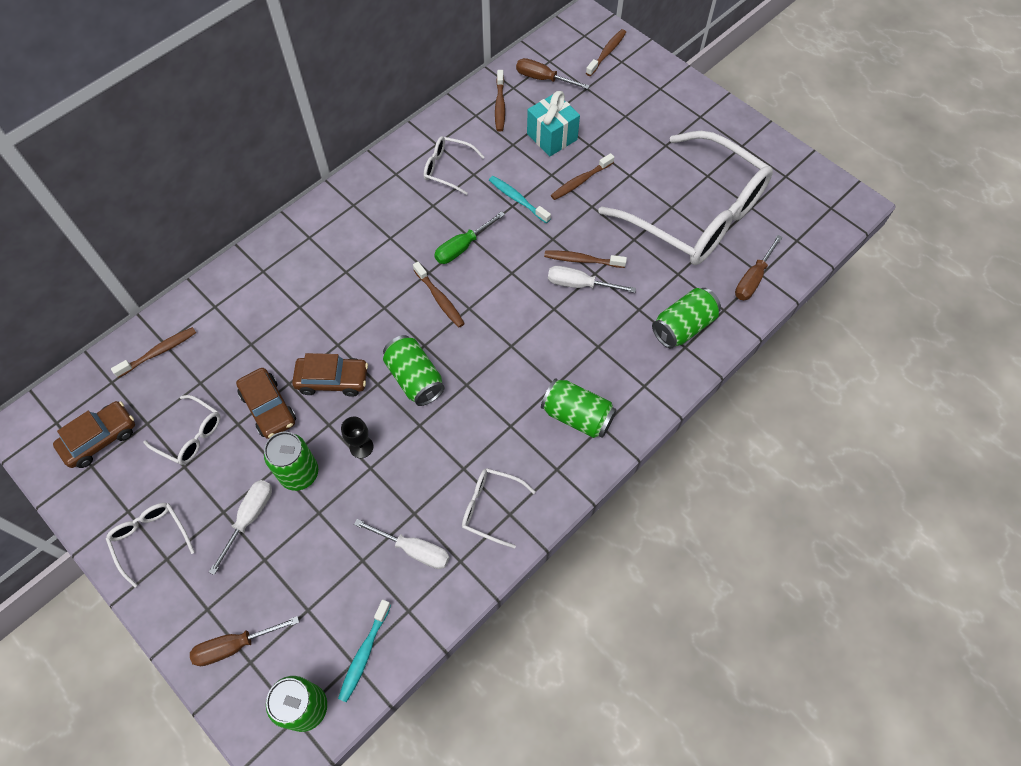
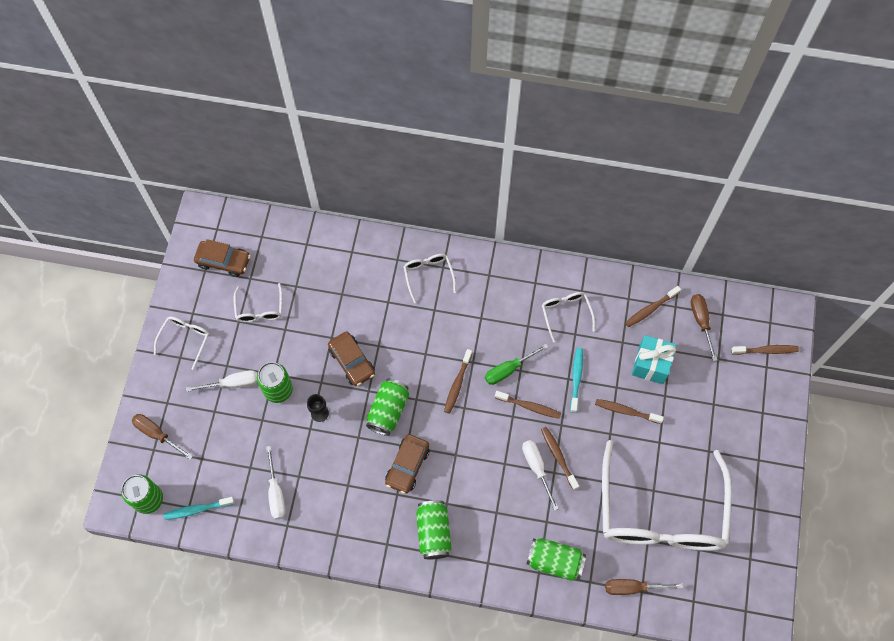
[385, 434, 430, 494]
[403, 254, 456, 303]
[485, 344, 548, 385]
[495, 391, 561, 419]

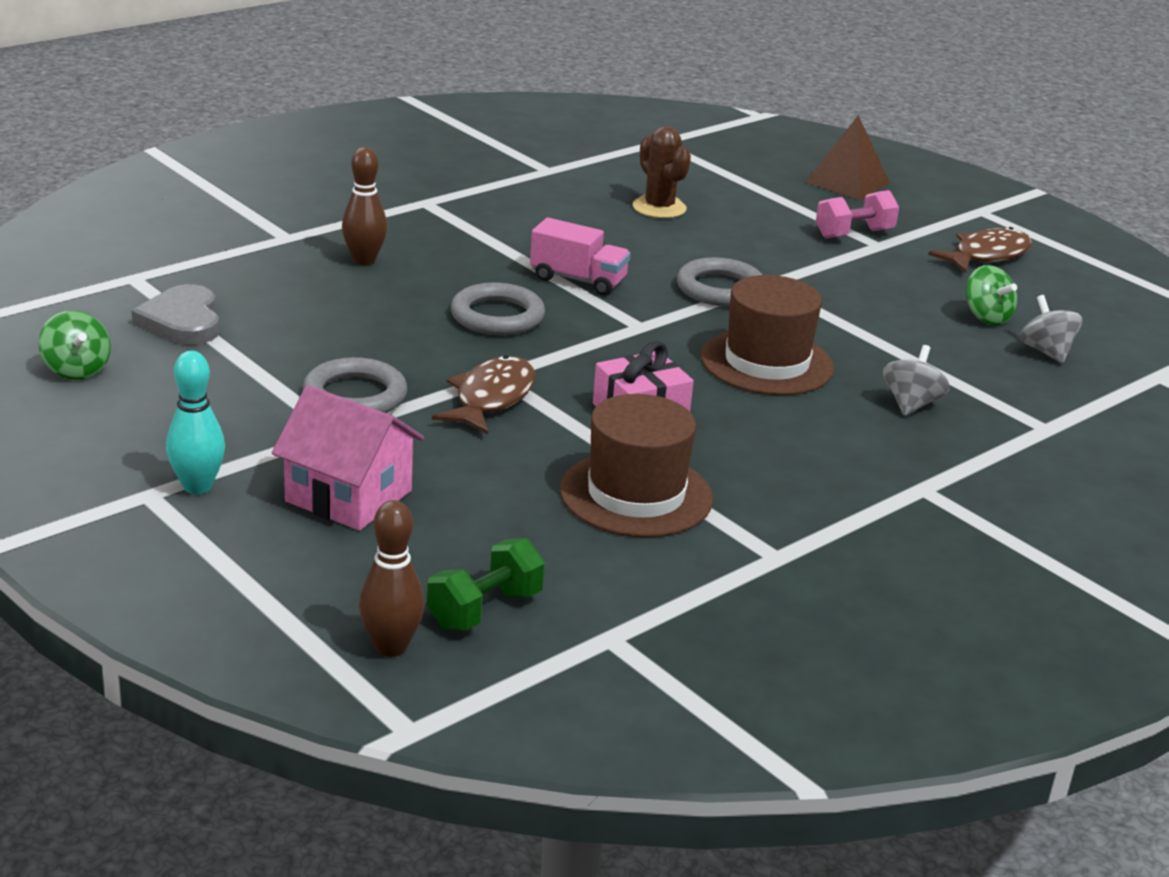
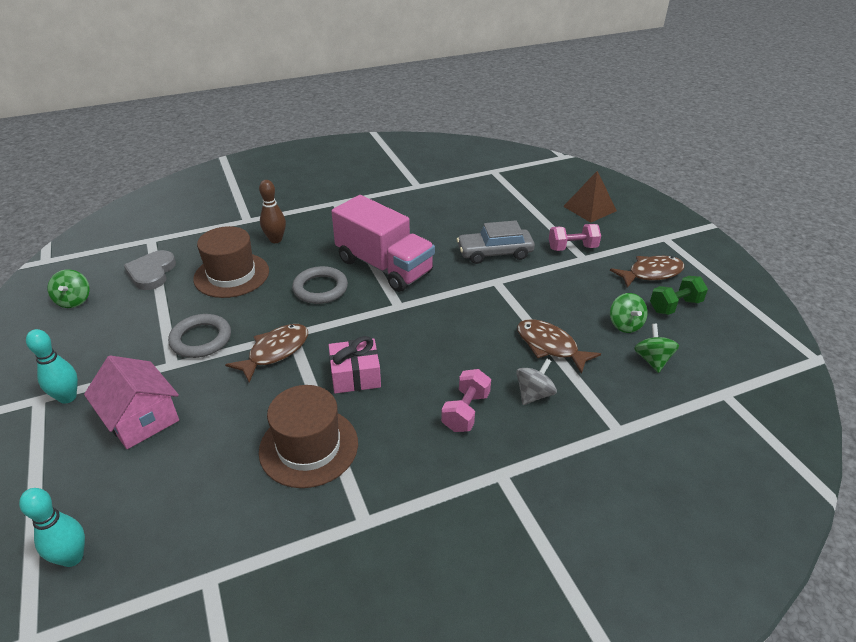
[19, 488, 85, 567]
[193, 226, 269, 298]
[331, 195, 435, 292]
[441, 369, 491, 432]
[457, 220, 535, 264]
[517, 319, 601, 374]
[634, 324, 679, 373]
[650, 276, 708, 315]
[633, 126, 691, 218] (first image)
[677, 257, 762, 307] (first image)

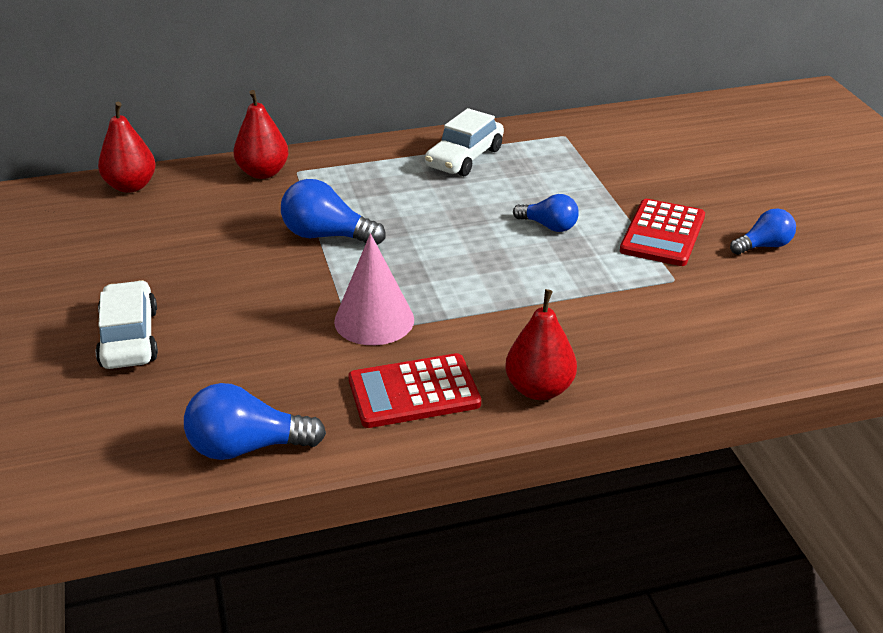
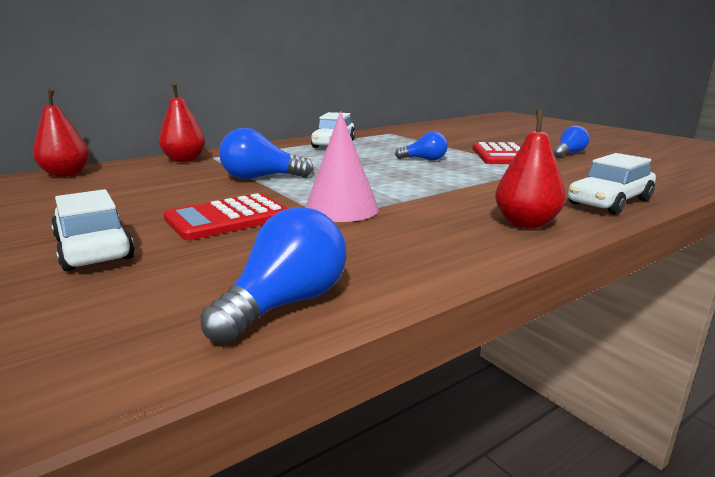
[163, 193, 288, 240]
[200, 207, 346, 344]
[568, 153, 656, 215]

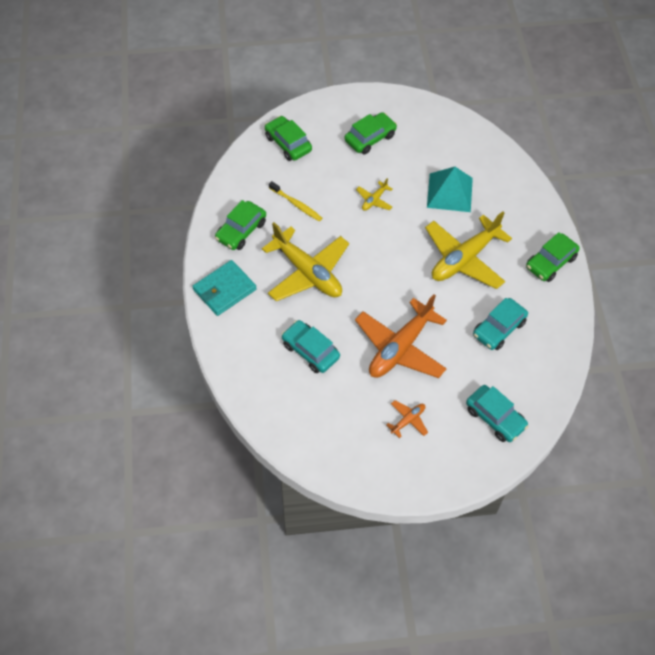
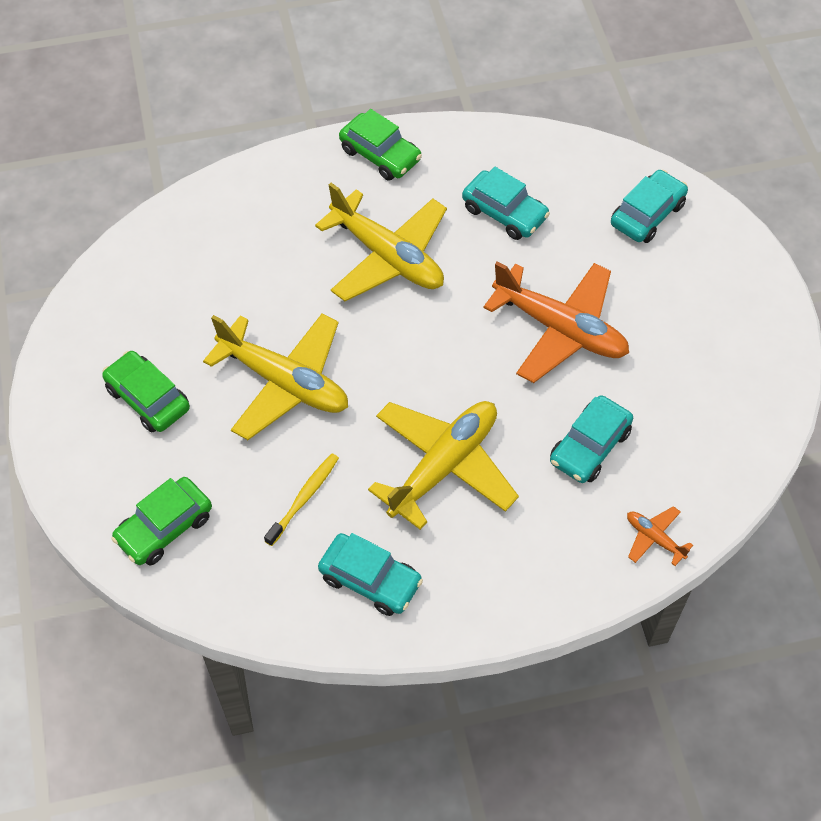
[203, 313, 348, 440]
[318, 533, 423, 616]
[627, 506, 693, 566]
[193, 260, 257, 316] (first image)
[427, 167, 473, 212] (first image)

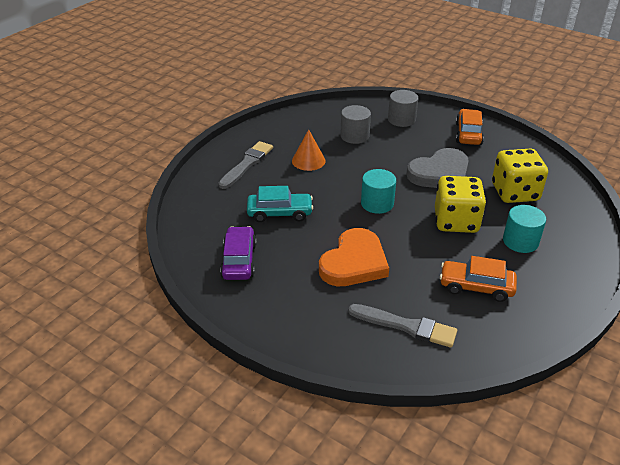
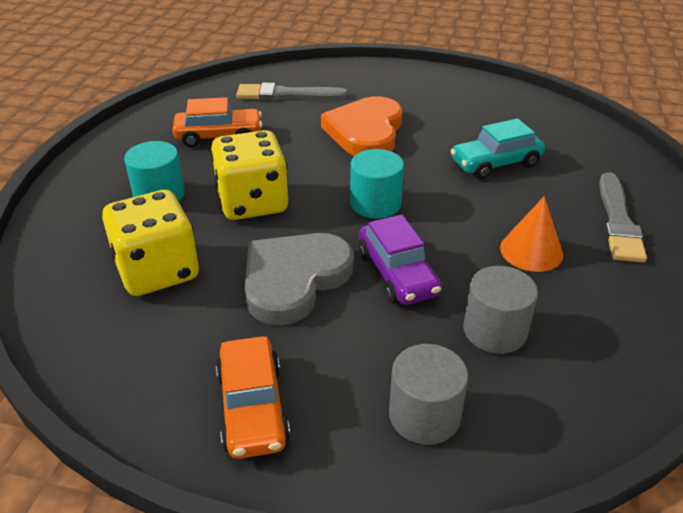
[359, 214, 442, 305]

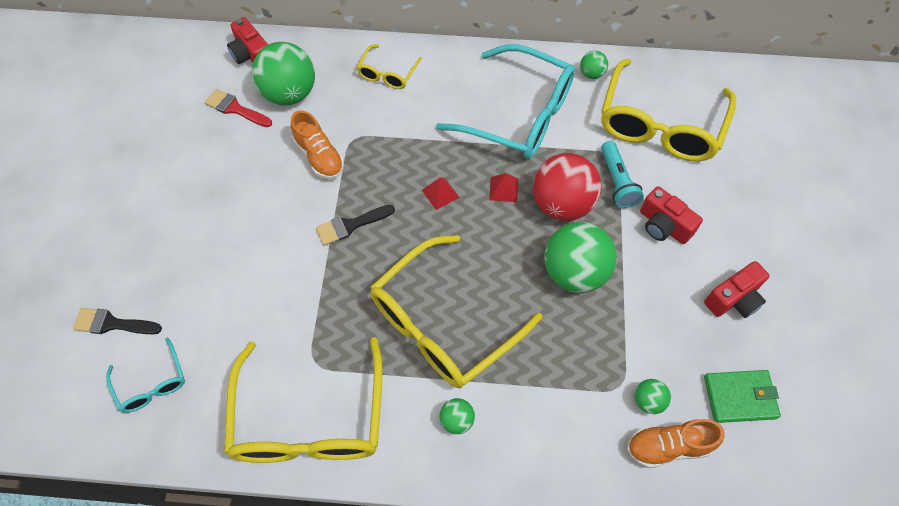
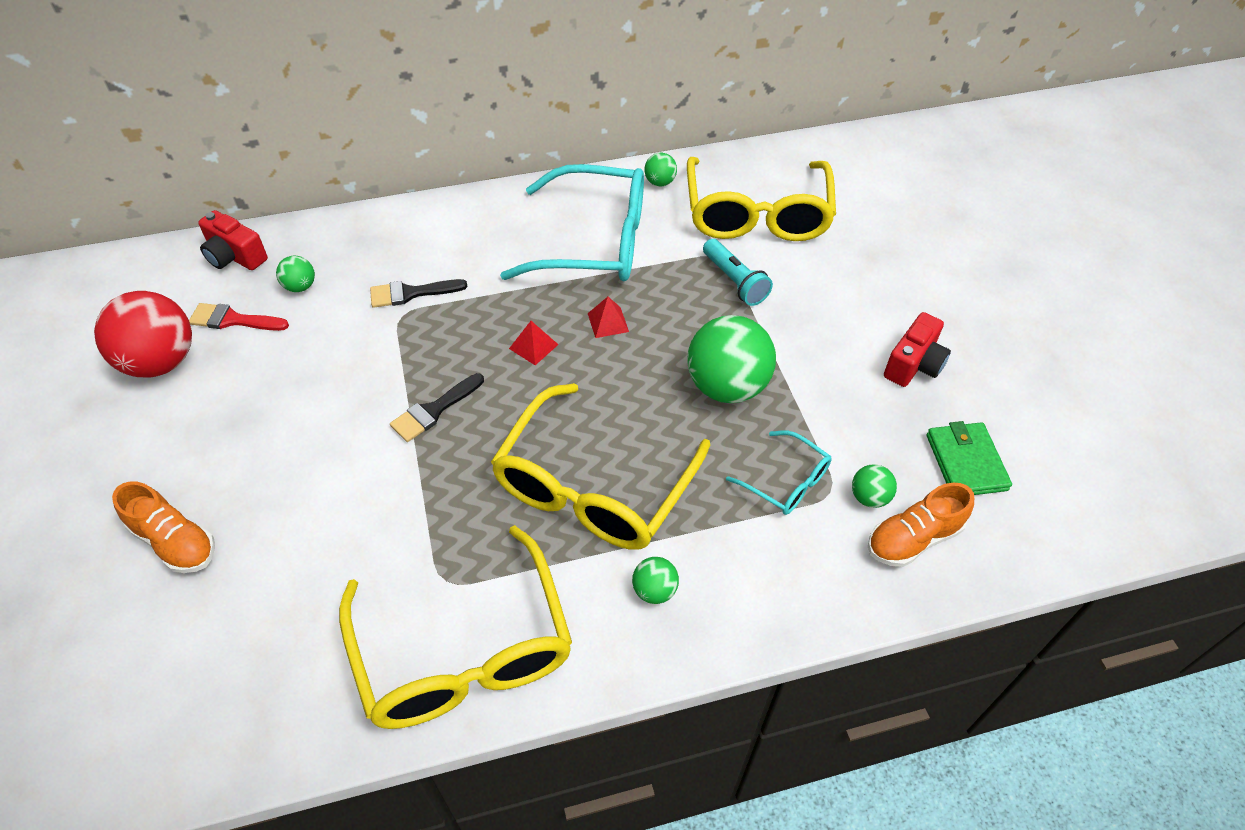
[94, 291, 192, 378]
[112, 481, 215, 573]
[276, 256, 315, 292]
[370, 279, 467, 308]
[726, 430, 832, 515]
[927, 421, 1012, 495]
[357, 44, 422, 89] (first image)
[640, 186, 703, 244] (first image)

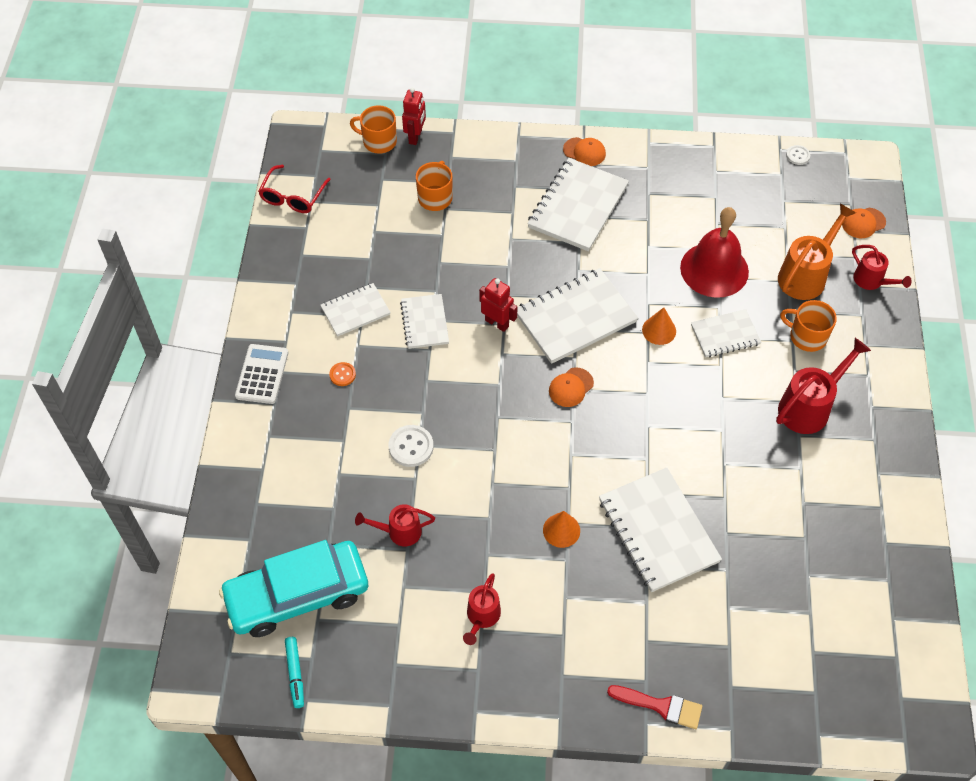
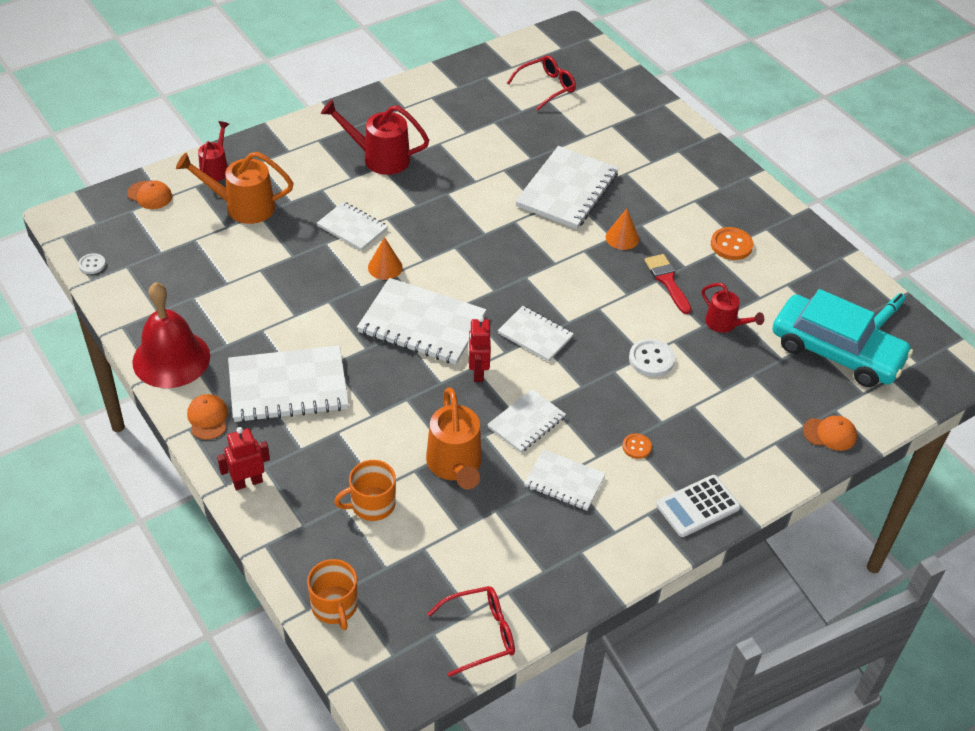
[132, 282, 210, 388]
[217, 427, 270, 490]
[426, 387, 482, 489]
[498, 306, 574, 362]
[507, 55, 576, 111]
[645, 254, 691, 314]
[711, 227, 754, 260]
[803, 416, 857, 451]
[780, 300, 837, 352] (first image)

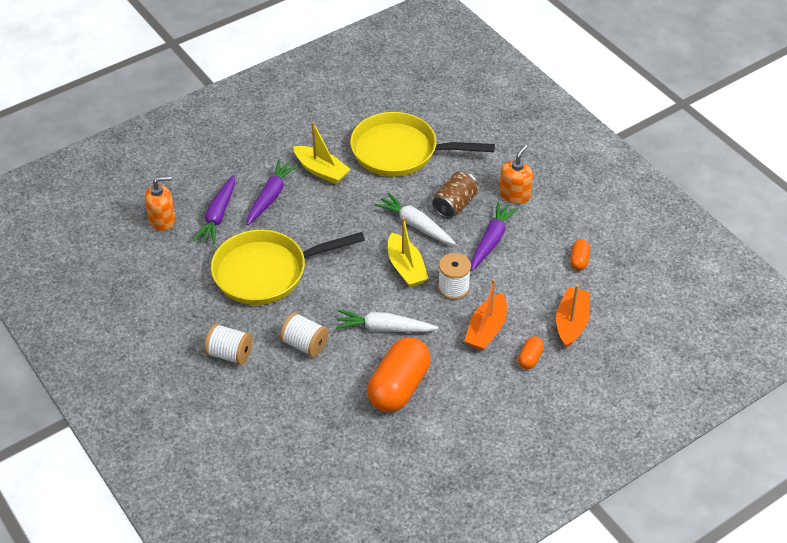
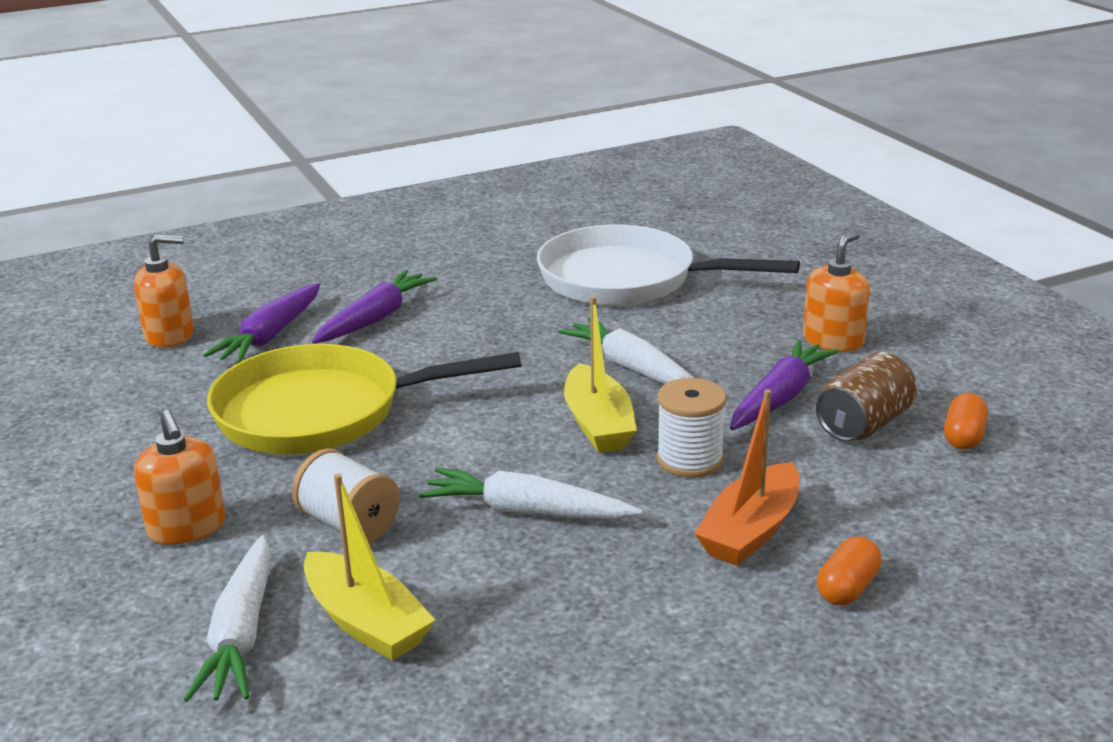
[134, 410, 226, 545]
[183, 535, 271, 702]
[304, 474, 435, 660]
[537, 225, 800, 306]
[816, 352, 917, 442]
[367, 338, 430, 412] (first image)
[556, 284, 589, 348] (first image)

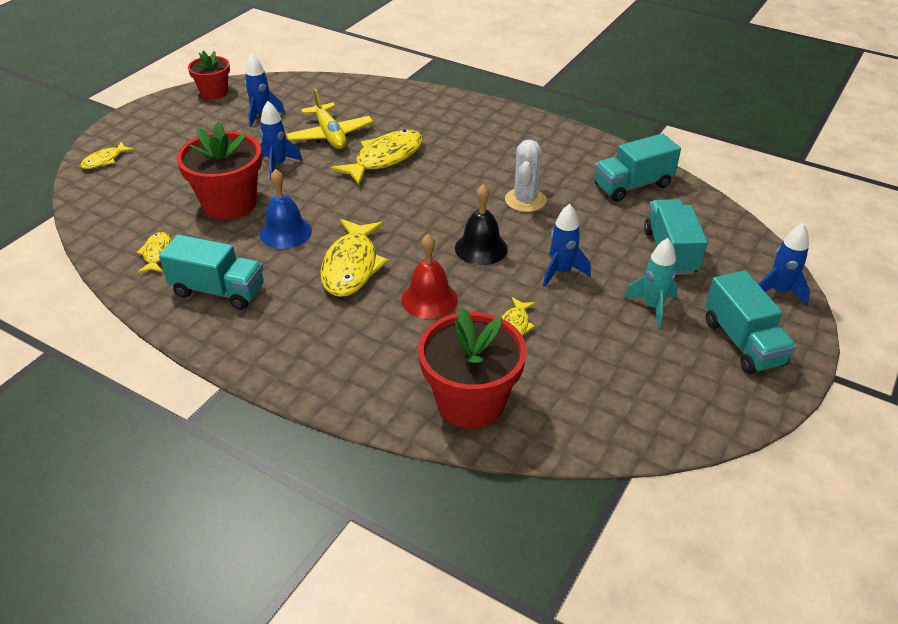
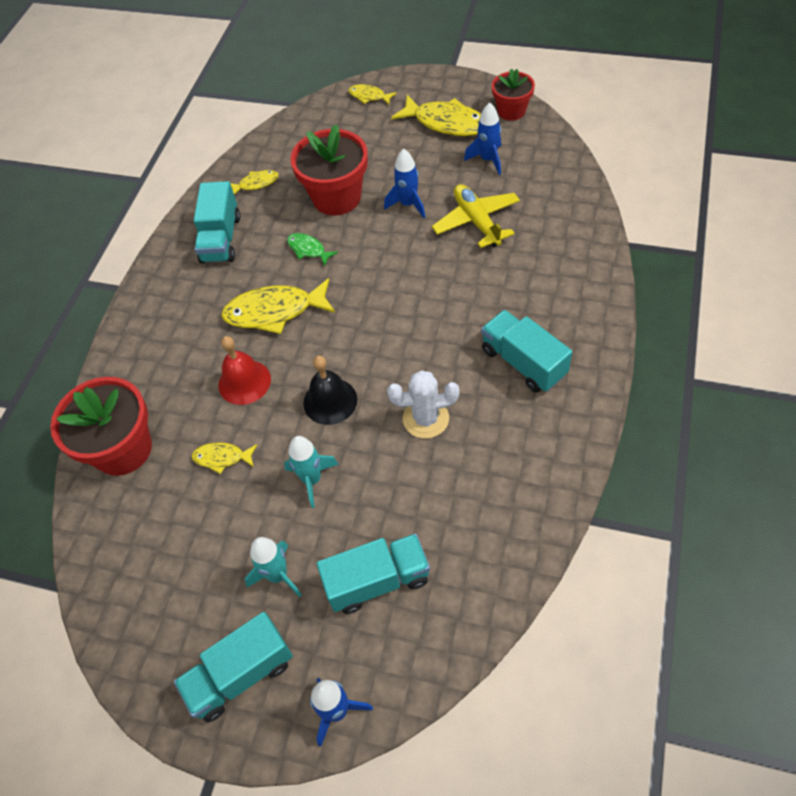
[284, 436, 339, 508]
[287, 233, 338, 266]
[391, 95, 481, 136]
[432, 184, 520, 248]
[481, 310, 572, 393]

